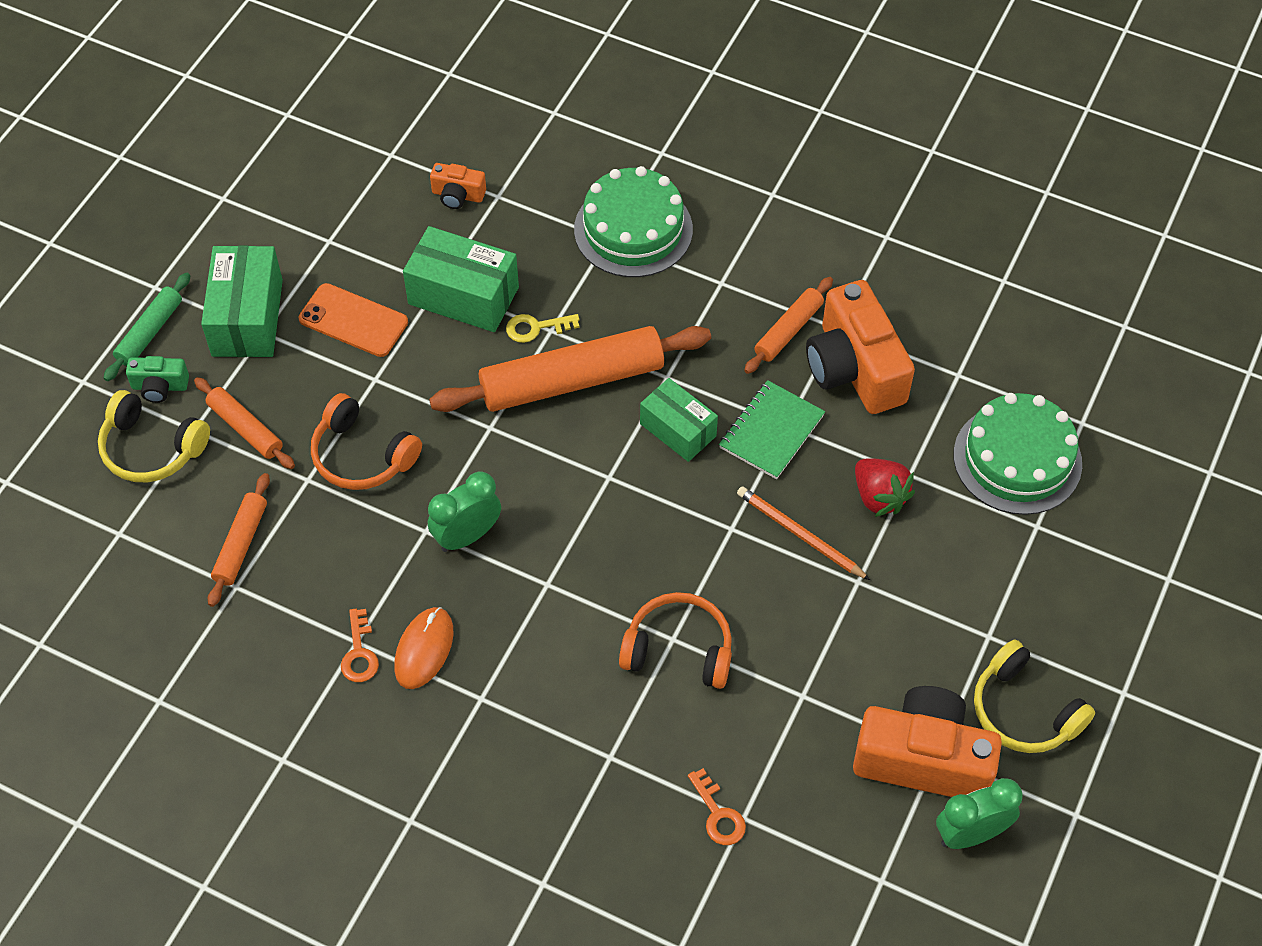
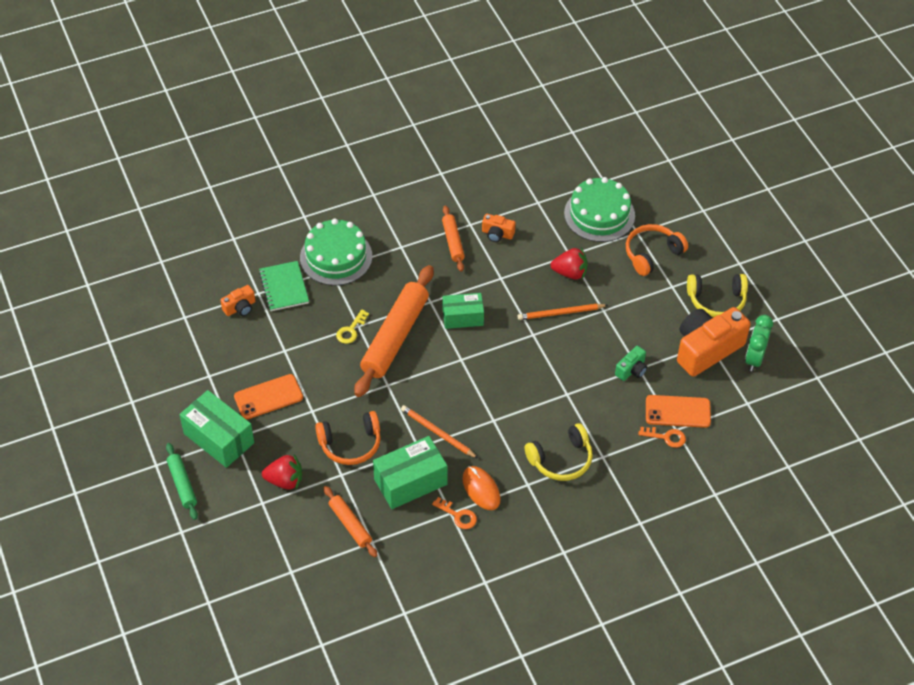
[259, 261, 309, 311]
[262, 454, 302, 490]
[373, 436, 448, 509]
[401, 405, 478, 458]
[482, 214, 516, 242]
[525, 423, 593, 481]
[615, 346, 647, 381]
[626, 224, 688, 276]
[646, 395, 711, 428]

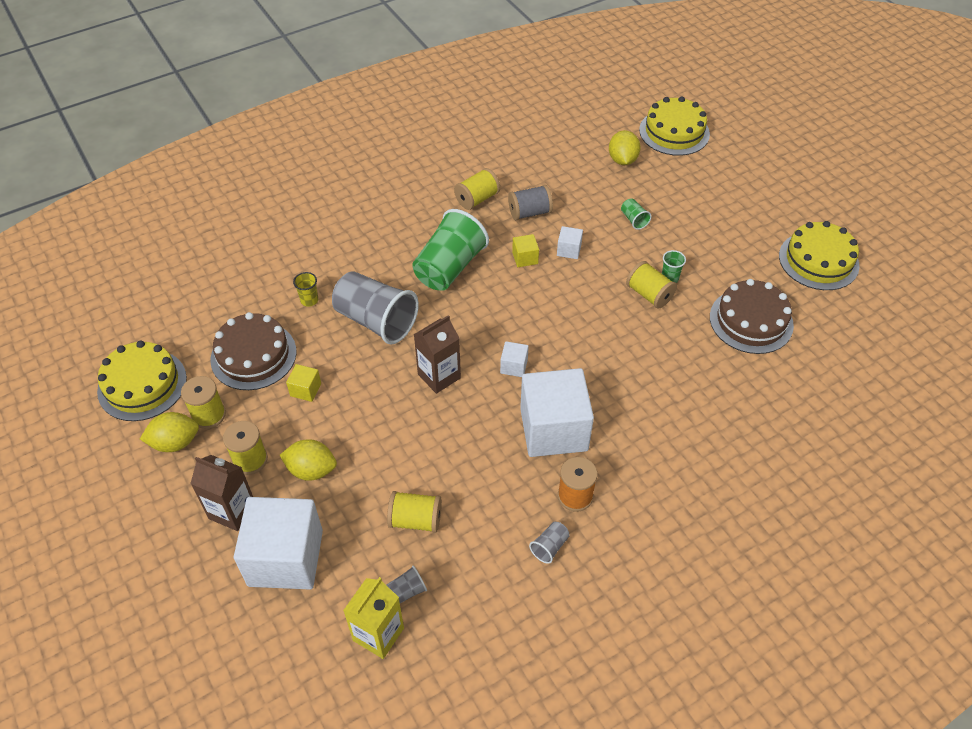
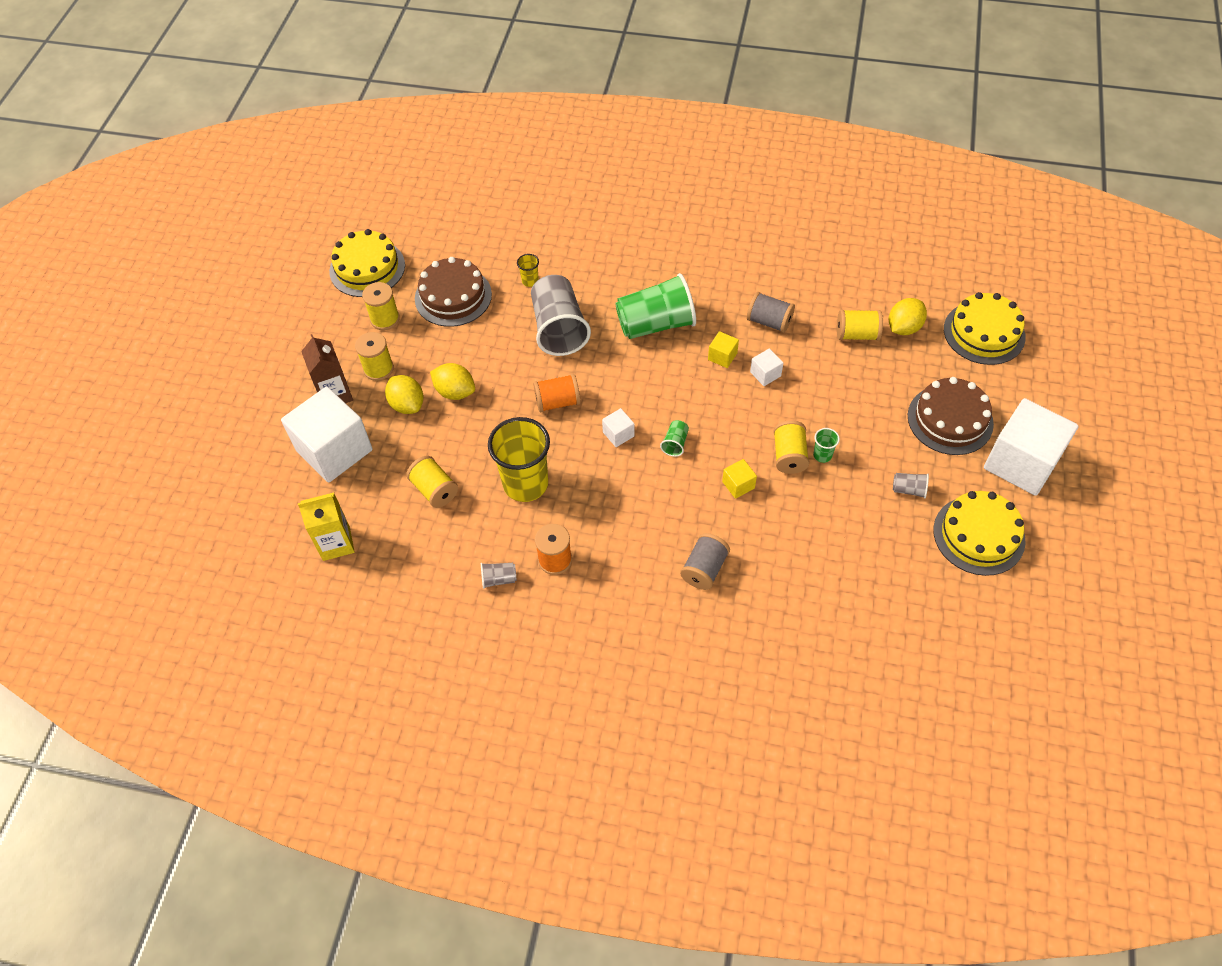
[430, 363, 475, 400]
[488, 417, 550, 502]
[533, 374, 581, 412]
[660, 420, 689, 457]
[680, 533, 730, 590]
[722, 459, 757, 499]
[837, 309, 883, 341]
[893, 473, 929, 499]
[908, 377, 994, 455]
[984, 398, 1079, 496]

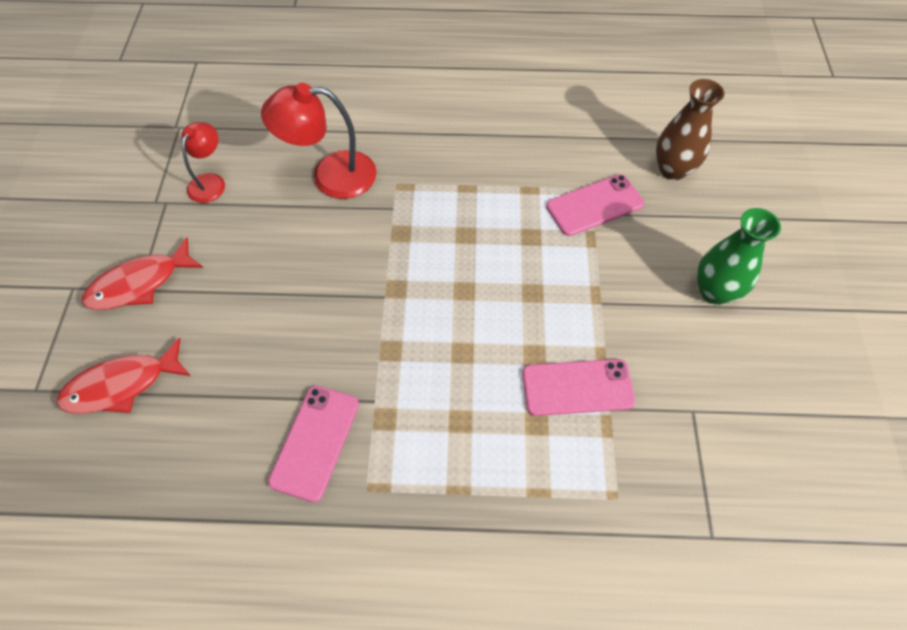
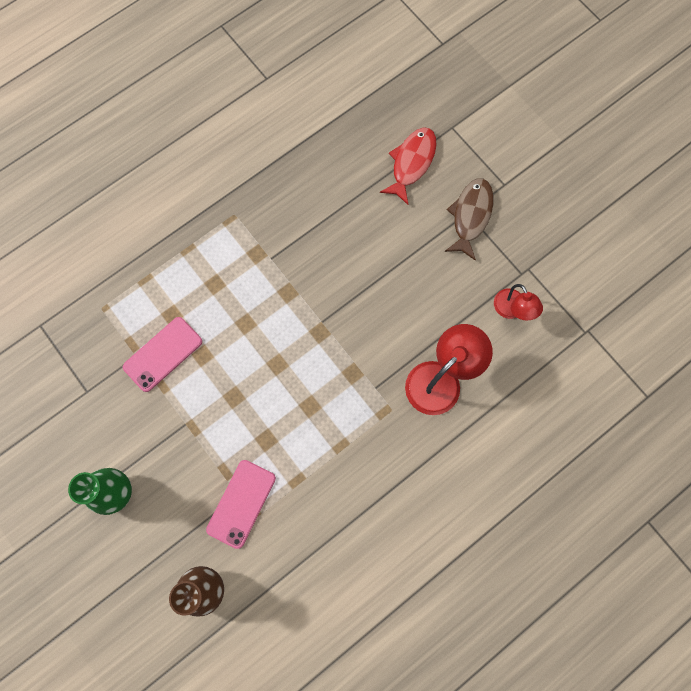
[445, 178, 493, 261]
[268, 386, 359, 502] (first image)

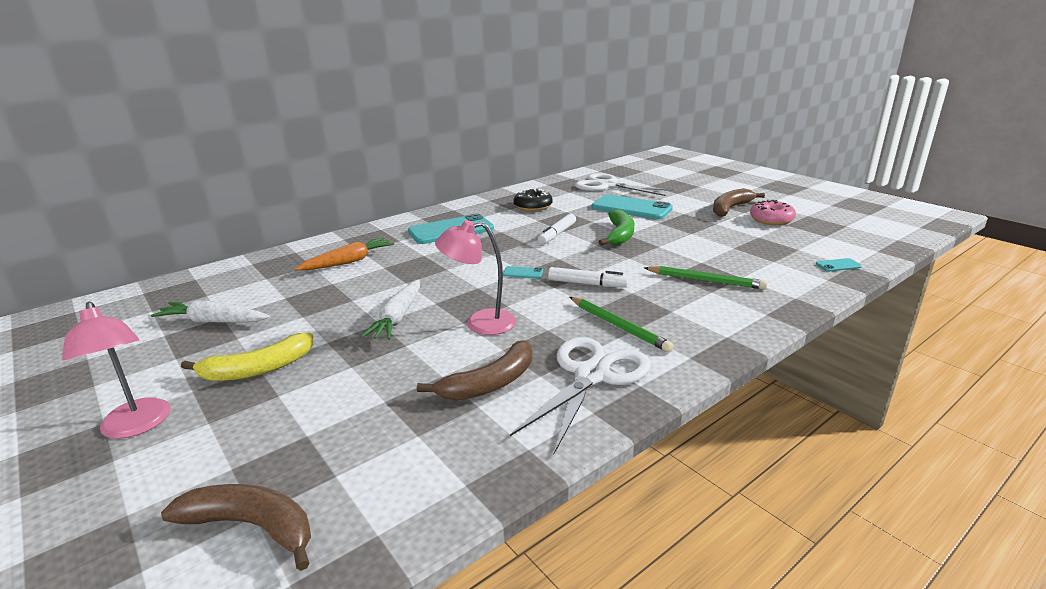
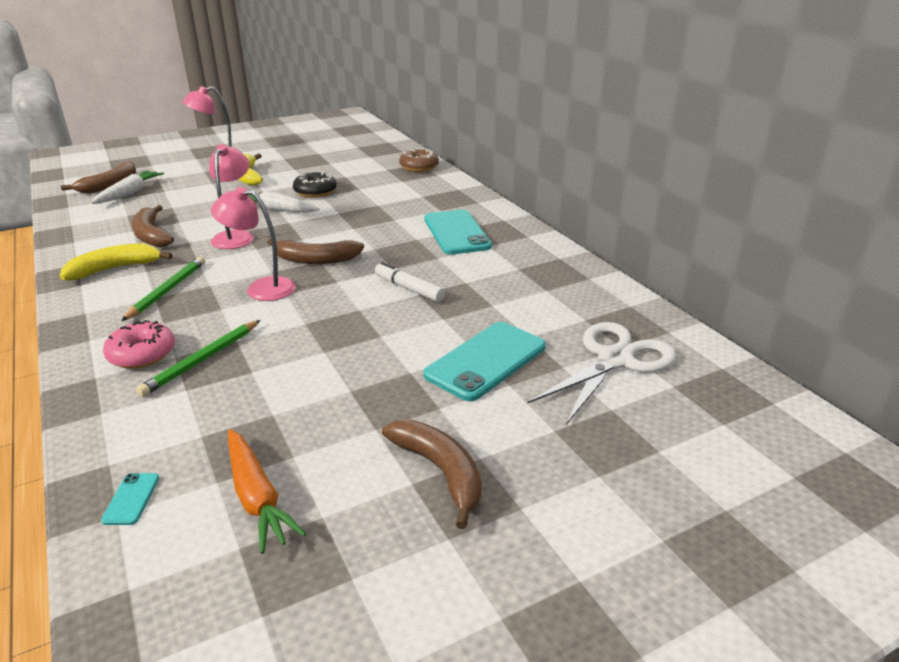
[60, 243, 172, 281]
[91, 170, 164, 204]
[103, 320, 175, 369]
[121, 256, 205, 321]
[211, 187, 296, 301]
[228, 429, 306, 554]
[267, 239, 364, 264]
[293, 171, 337, 198]
[399, 148, 439, 172]
[598, 209, 634, 246] (first image)

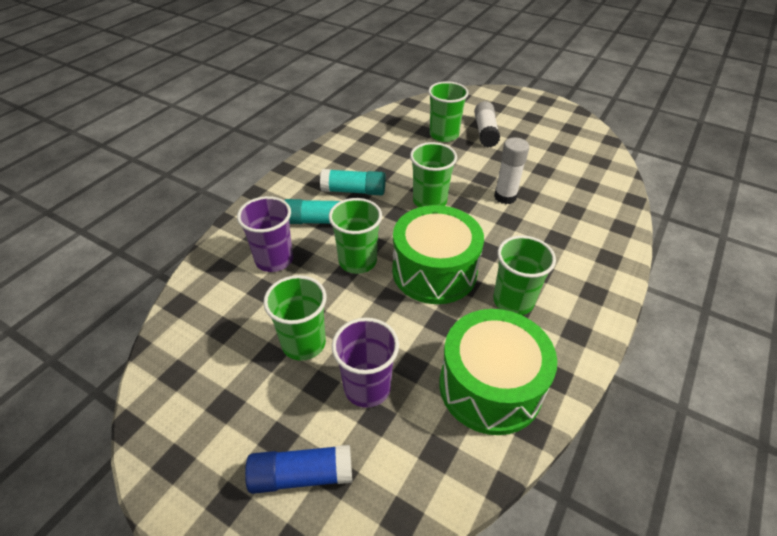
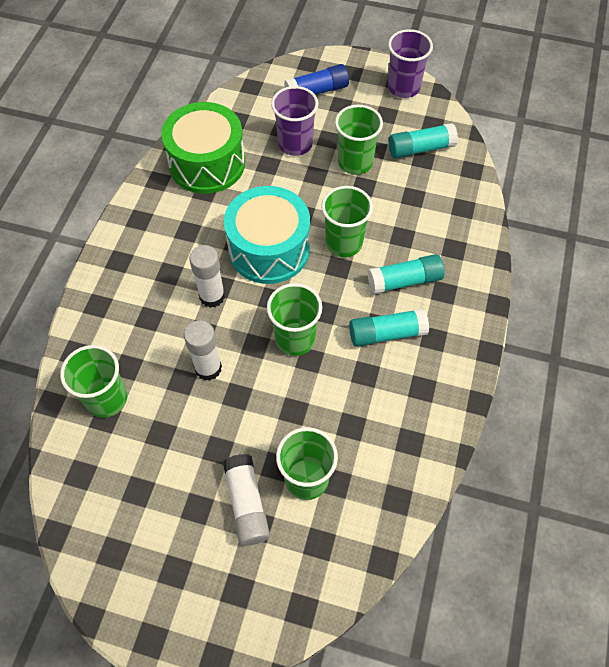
[60, 345, 127, 418]
[189, 245, 225, 308]
[224, 186, 310, 284]
[388, 29, 433, 98]
[388, 123, 458, 159]

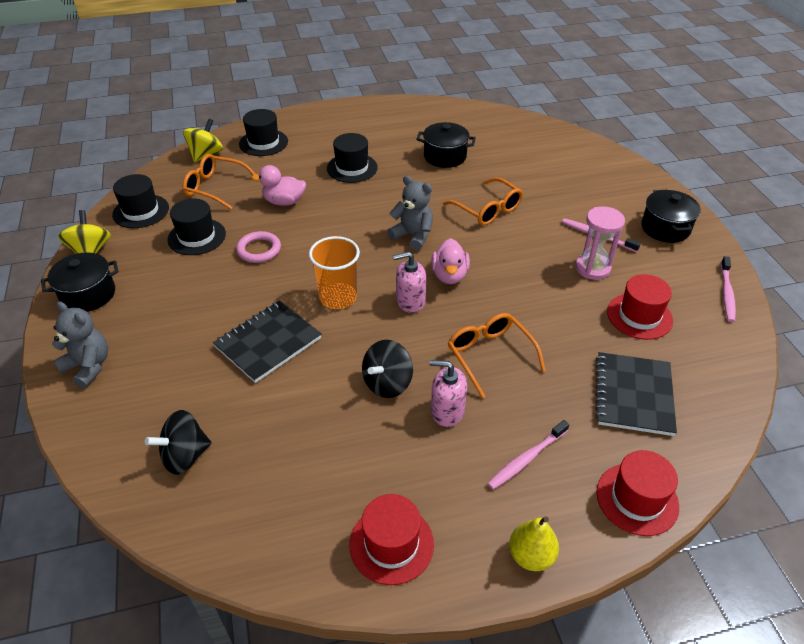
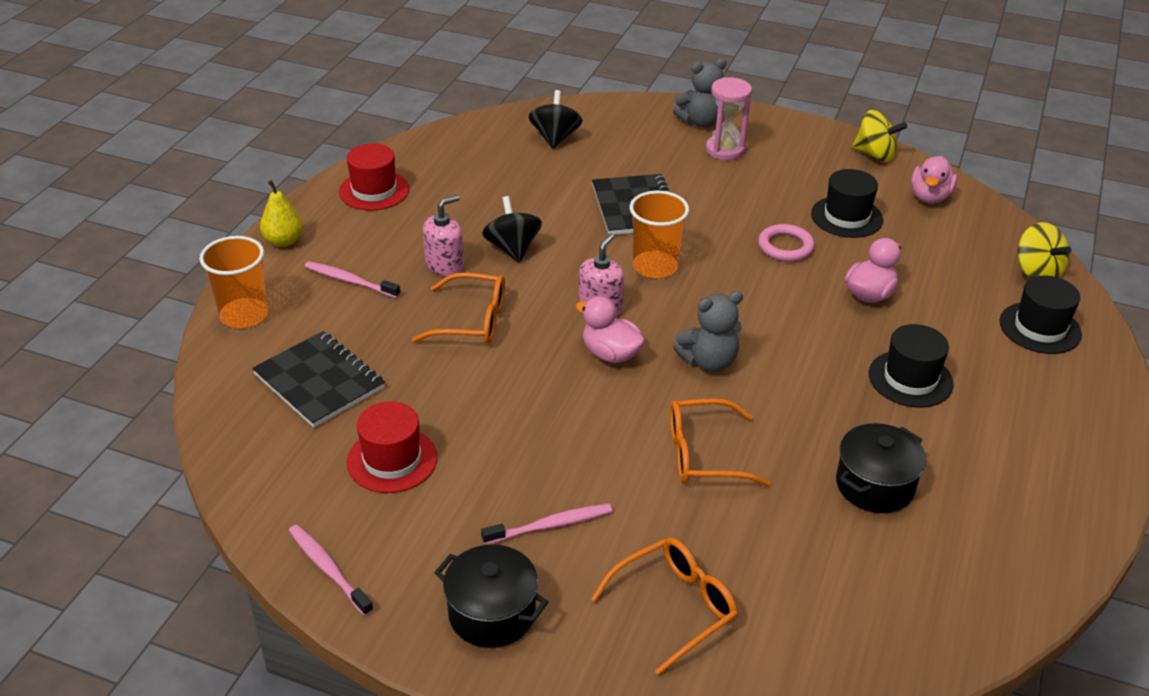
[200, 236, 268, 328]
[305, 261, 400, 298]
[591, 537, 738, 675]
[706, 77, 752, 160]
[911, 156, 958, 203]
[41, 252, 119, 312] (first image)

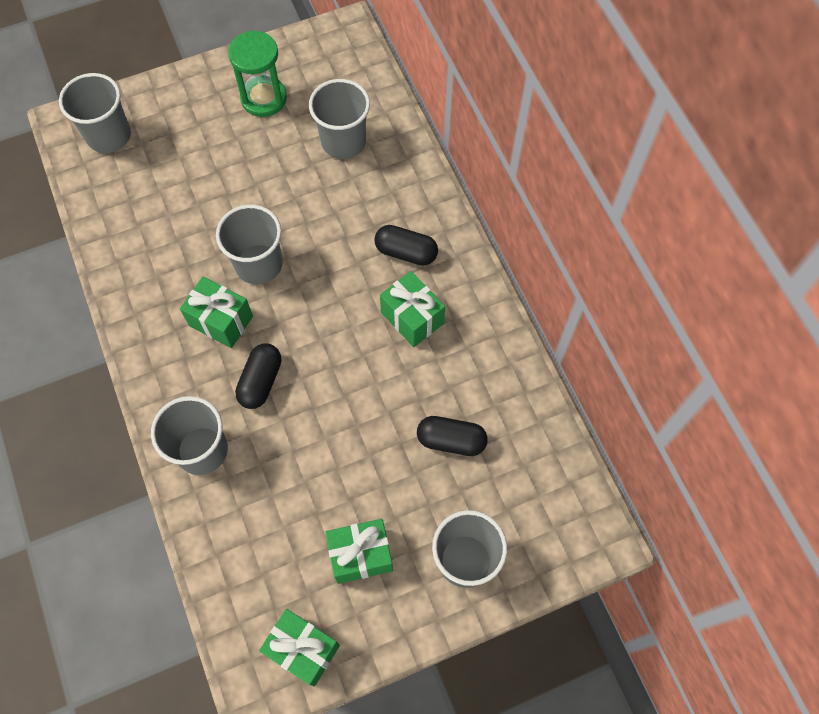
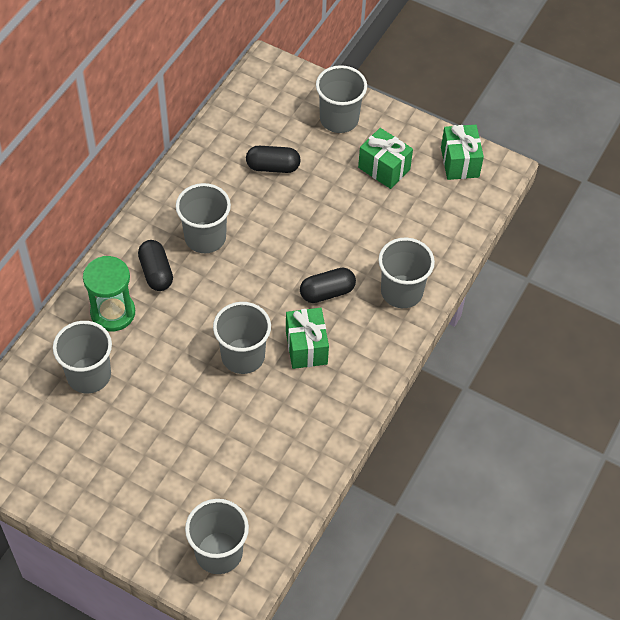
[83, 256, 135, 331]
[176, 183, 231, 253]
[246, 146, 301, 173]

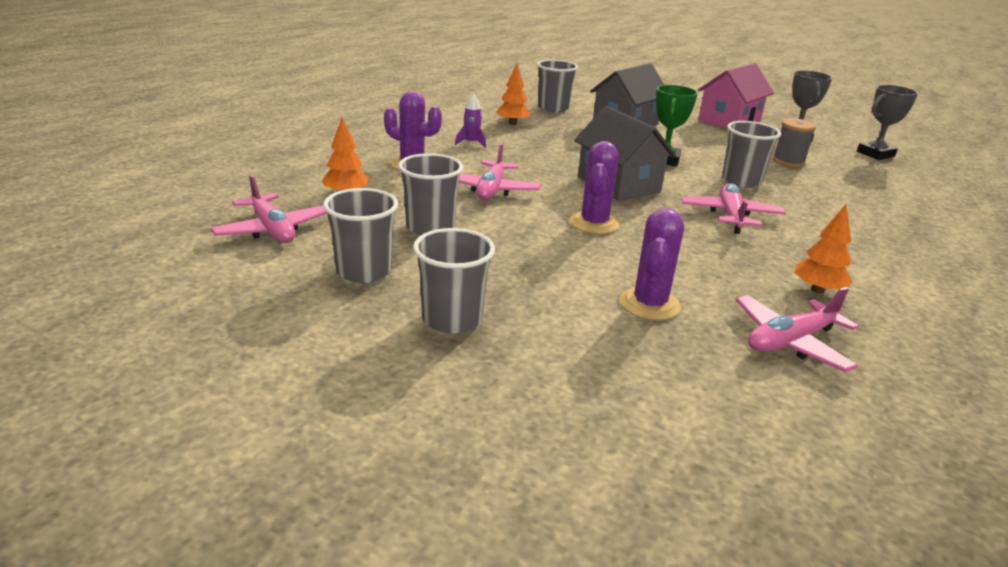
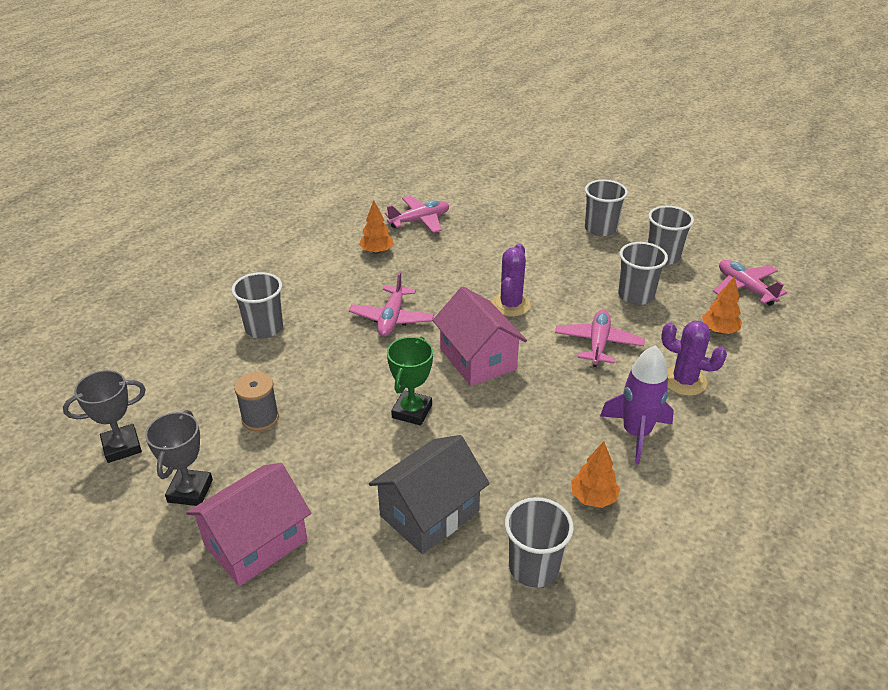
[231, 272, 283, 339]
[432, 286, 527, 386]
[600, 345, 674, 464]
[620, 208, 684, 320] (first image)

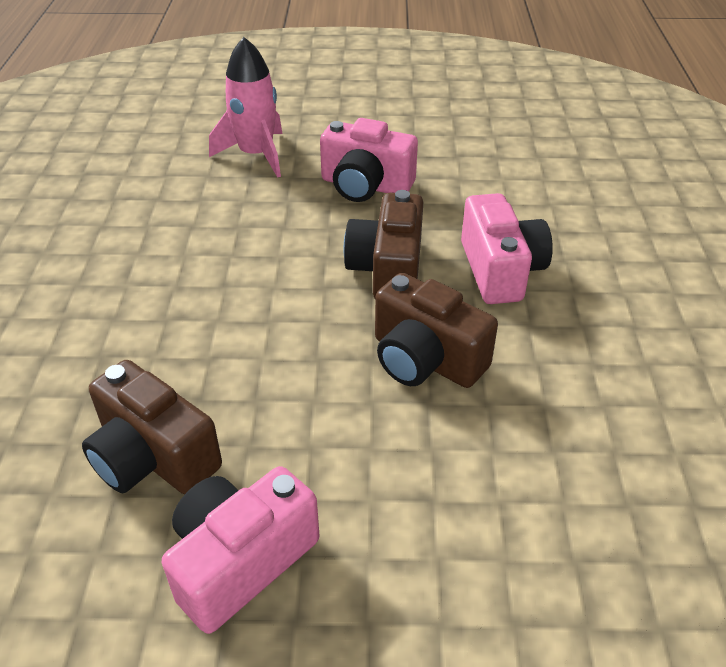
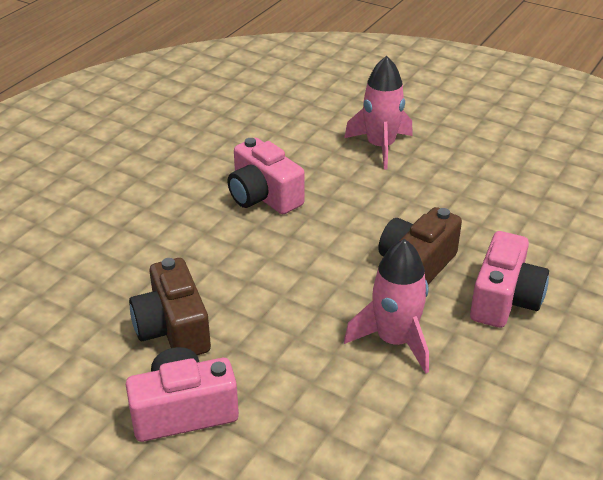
[228, 138, 305, 214]
[344, 239, 429, 374]

